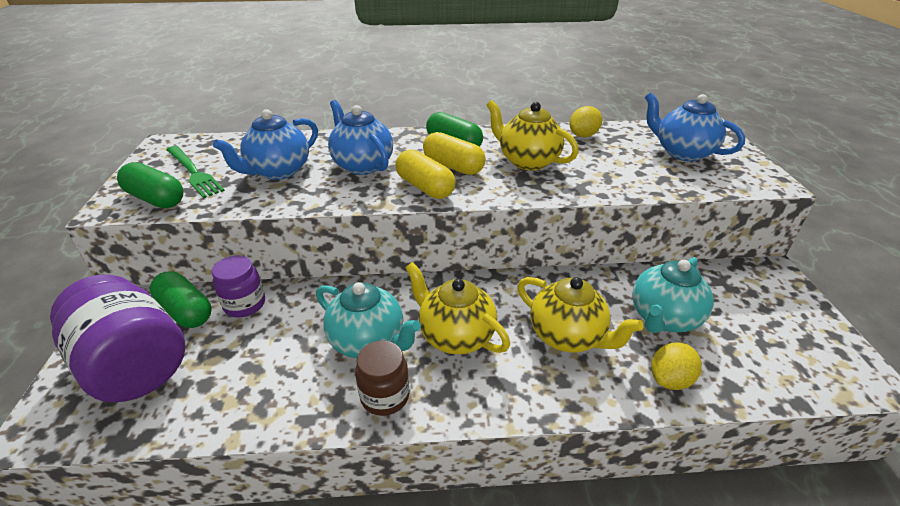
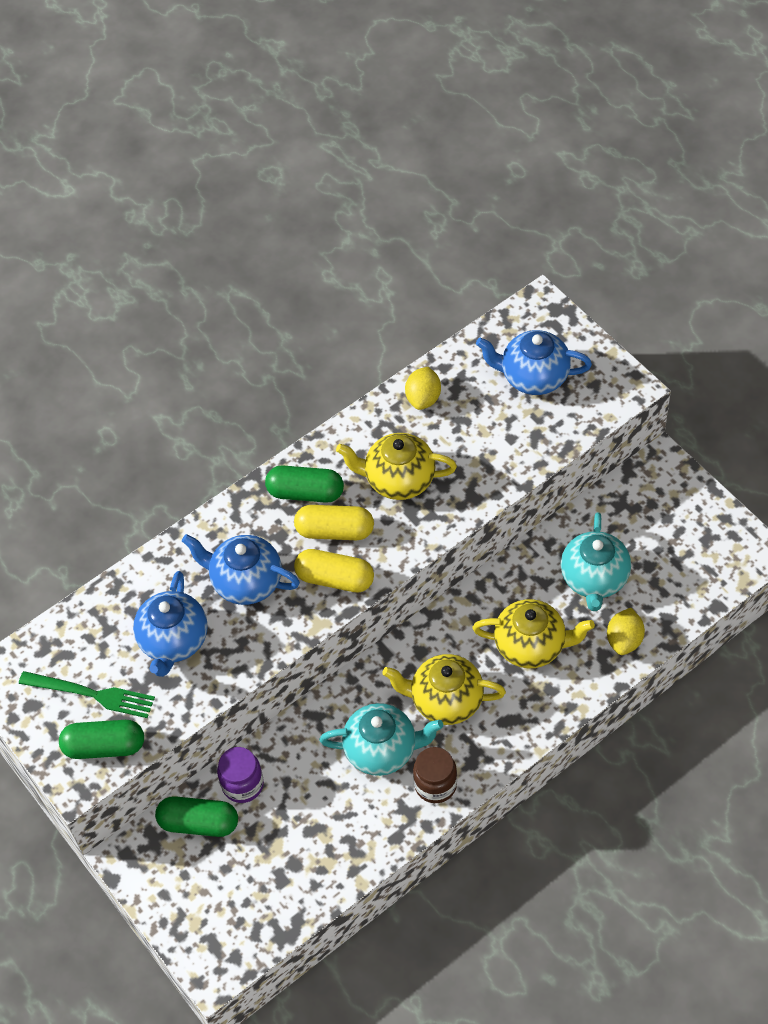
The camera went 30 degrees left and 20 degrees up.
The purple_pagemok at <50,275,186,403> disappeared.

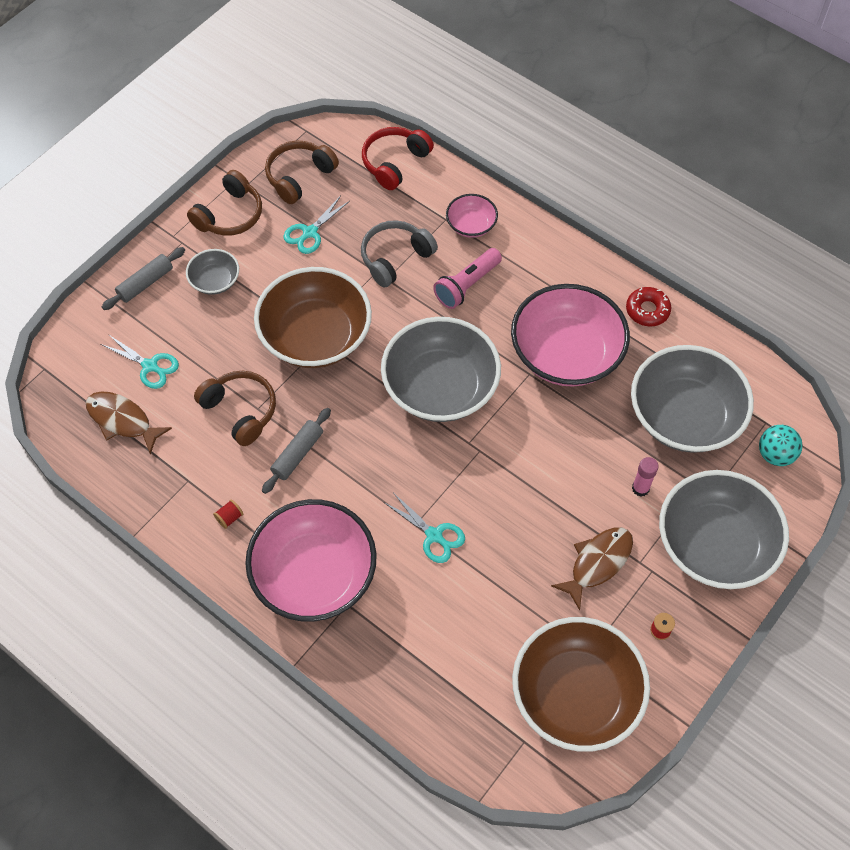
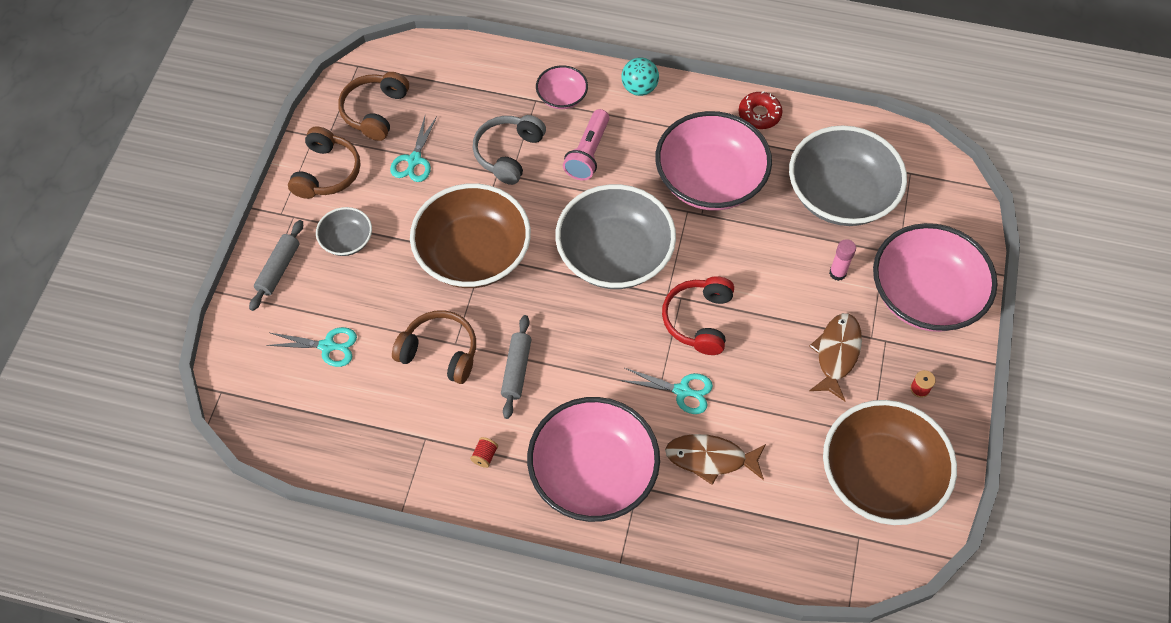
The camera went 25 degrees left and 0 degrees up.
The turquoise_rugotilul moved from <759,425,802,466> to <621,57,659,96>.
The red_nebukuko moved from <362,127,434,190> to <662,276,734,355>.
The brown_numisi moved from <86,391,172,454> to <665,434,766,485>.
The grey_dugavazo at <659,470,789,589> became the pink_dugavazo at <873,223,998,332>.

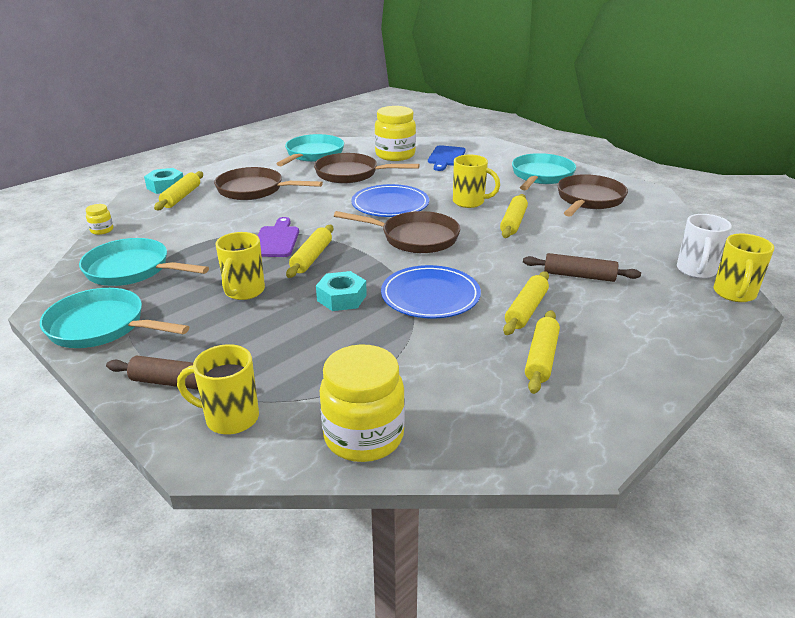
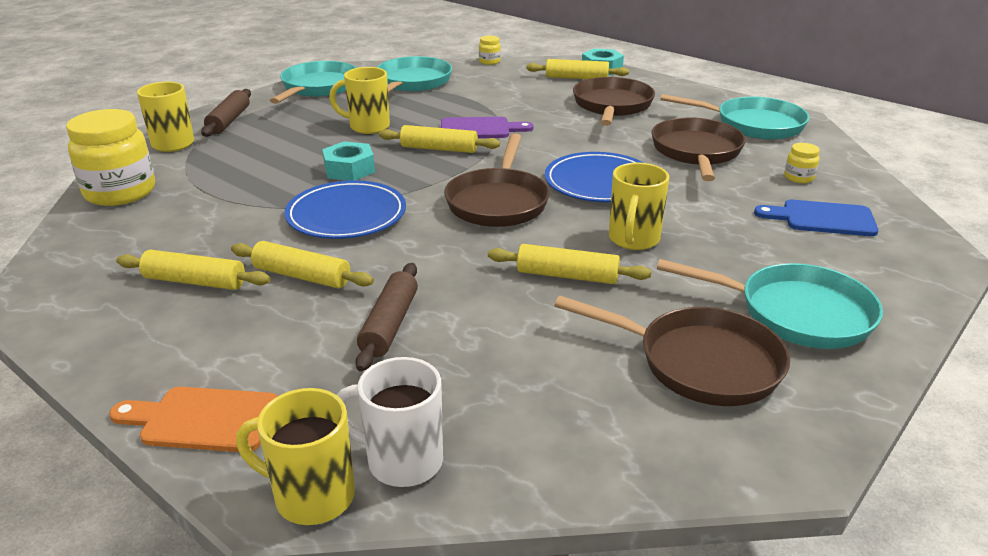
The camera went 85 degrees right and 0 degrees up.
The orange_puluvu at <109,387,278,452> appeared.
The yellow_pagemok at <375,106,416,161> changed to 0.44 times the size.

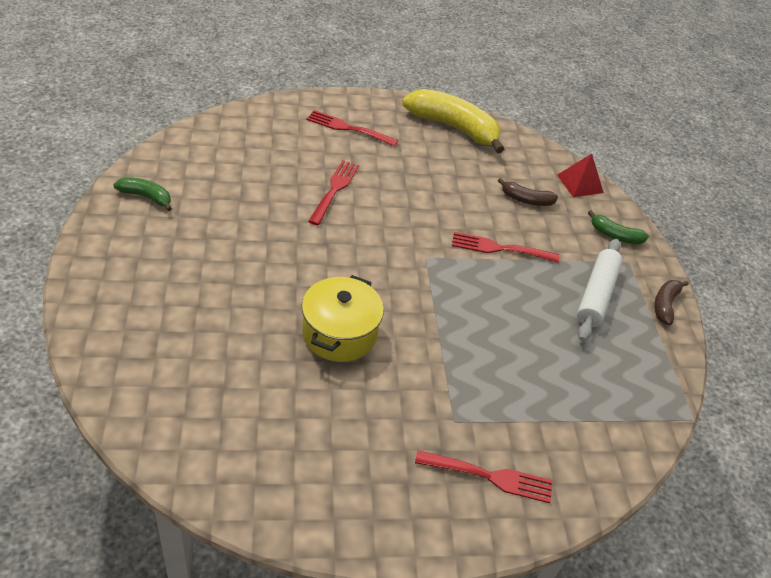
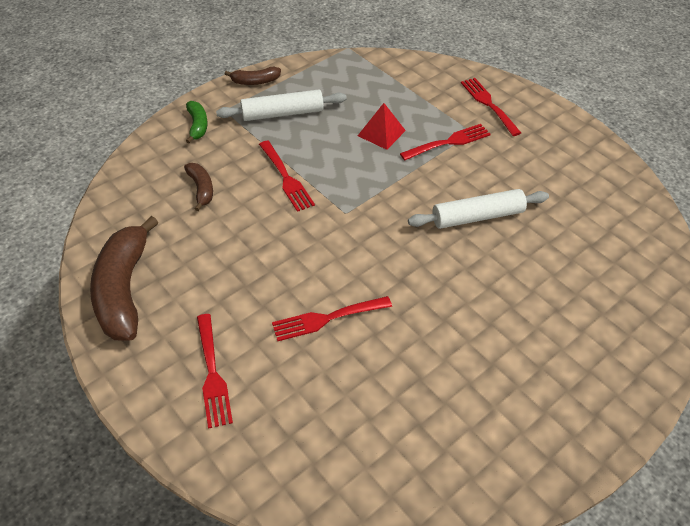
The camera went 120 degrees left and 5 degrees up.
The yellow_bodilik at <402,89,504,153> became the brown_bodilik at <90,216,159,341>.
The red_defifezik moved from <557,154,604,197> to <358,103,406,150>.
The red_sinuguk at <400,124,491,161> appeared.
The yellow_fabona at <302,275,384,362> was replaced by the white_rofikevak at <408,189,549,229>.
The green_bodilik at <113,177,172,211> disappeared.

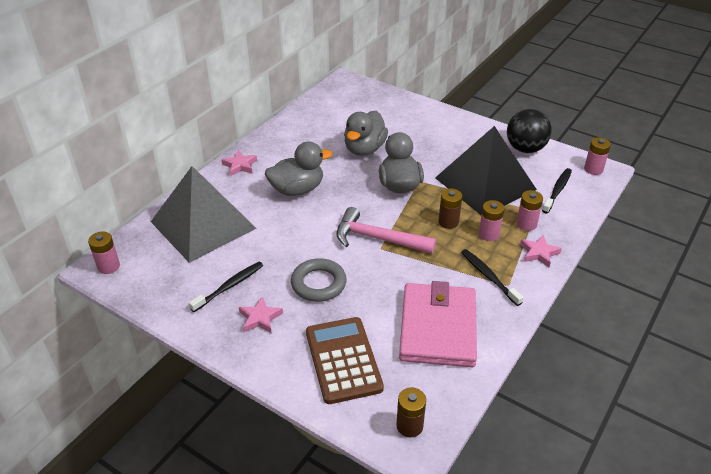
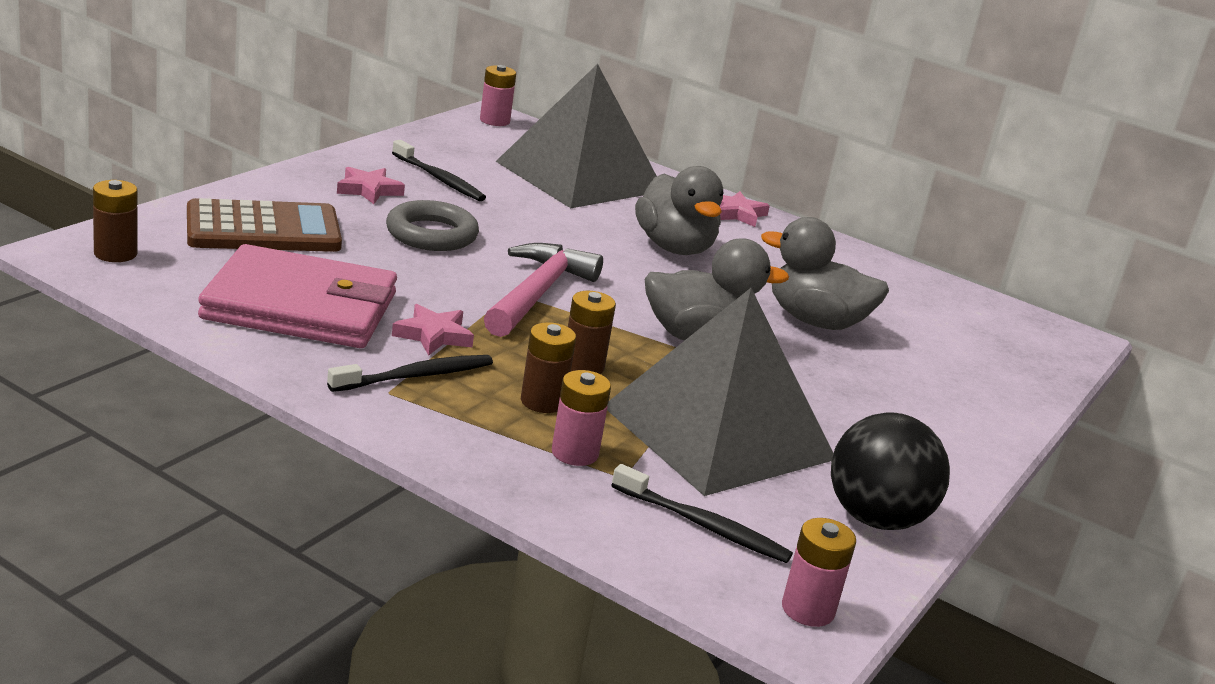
The camera went 85 degrees right and 15 degrees down.
The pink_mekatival moved from <520,235,562,267> to <392,304,474,356>.
The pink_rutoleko at <479,200,505,241> became the brown_rutoleko at <521,322,576,413>.
The black_defifezik at <435,126,537,215> became the grey_defifezik at <607,288,833,496>.

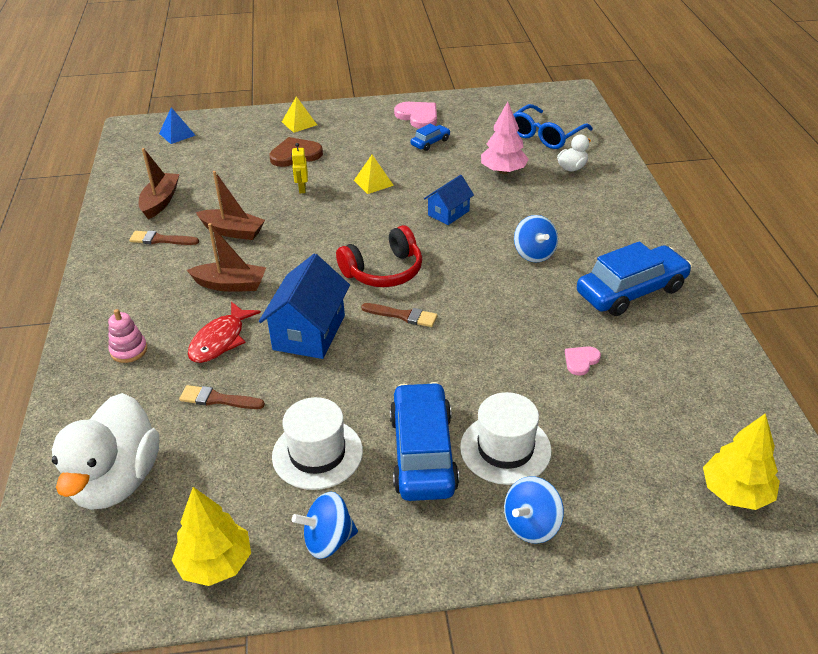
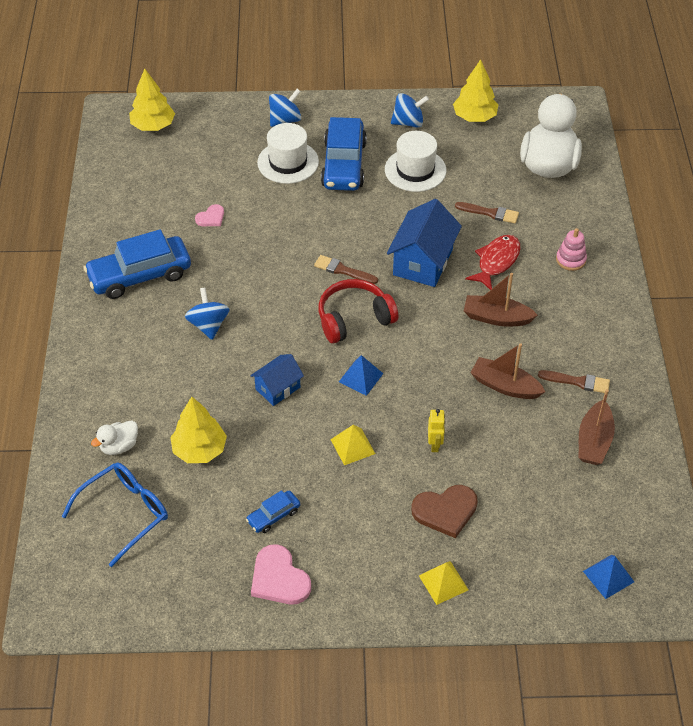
The camera went 175 degrees left and 10 degrees up.
The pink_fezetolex at <481,101,529,174> became the yellow_fezetolex at <170,397,227,463>.
The blue_defifezik at <339,355,384,396> appeared.

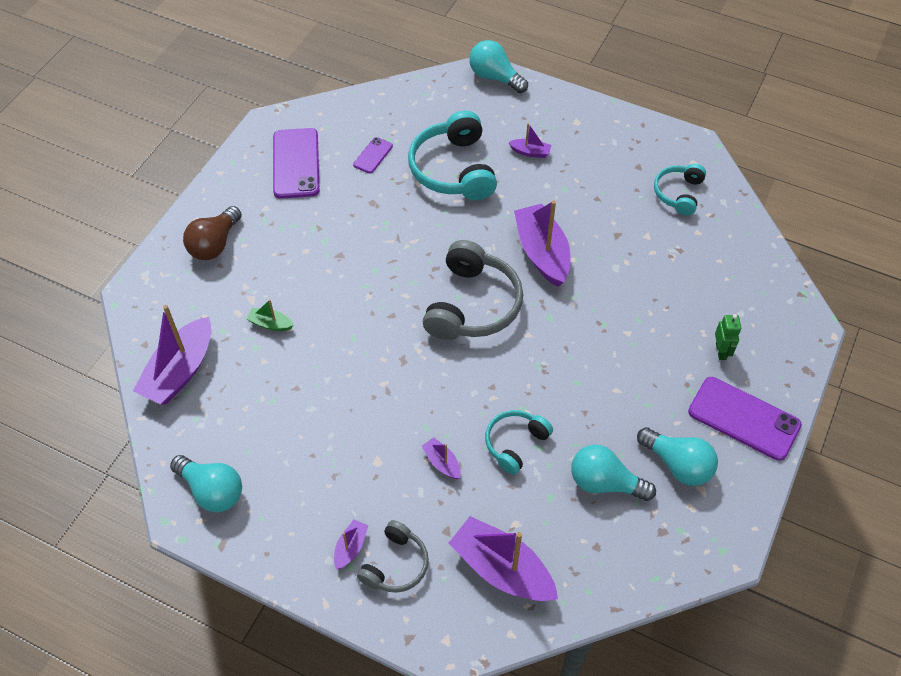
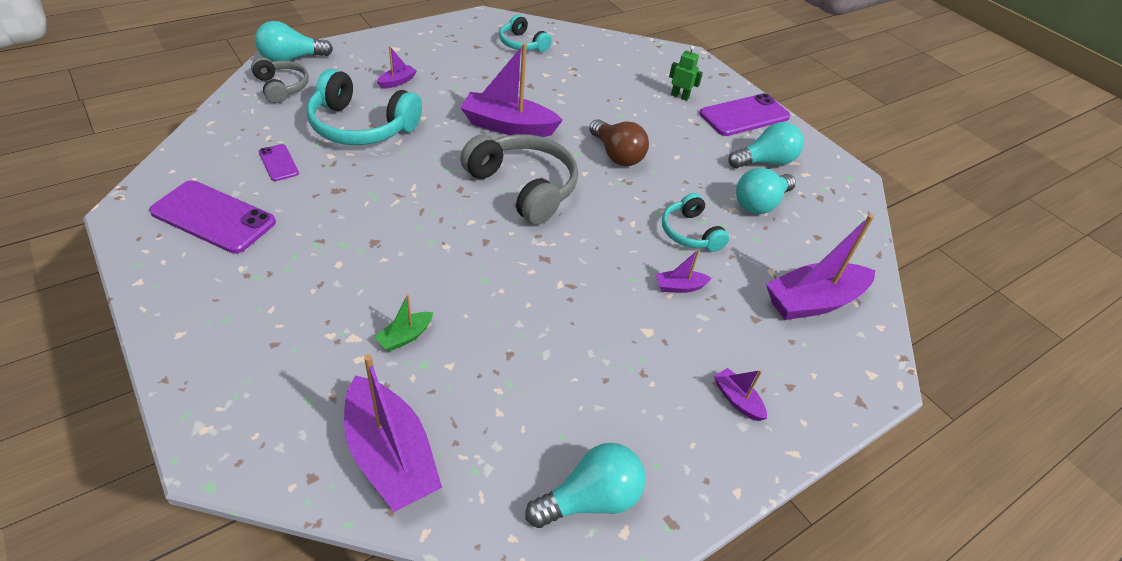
The camera went 65 degrees left and 10 degrees down.
The grey_nebukuko moved from <357,520,429,593> to <251,57,309,103>.
The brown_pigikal moved from <183,206,242,260> to <589,119,649,166>.

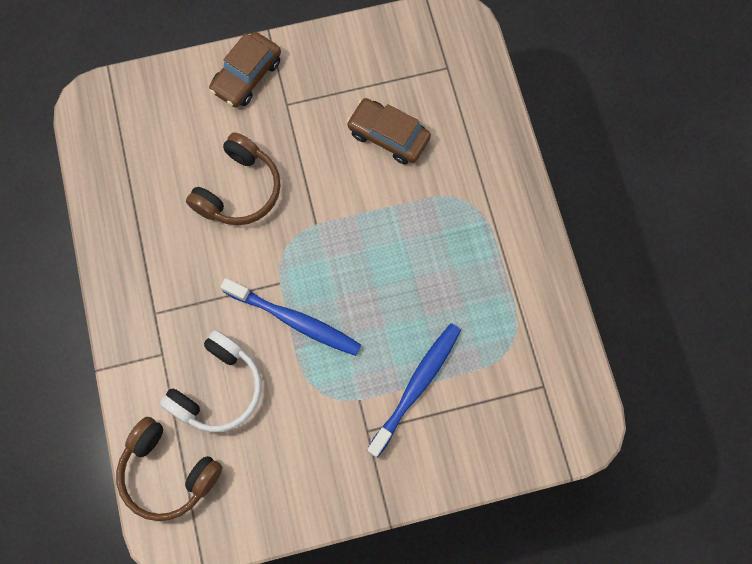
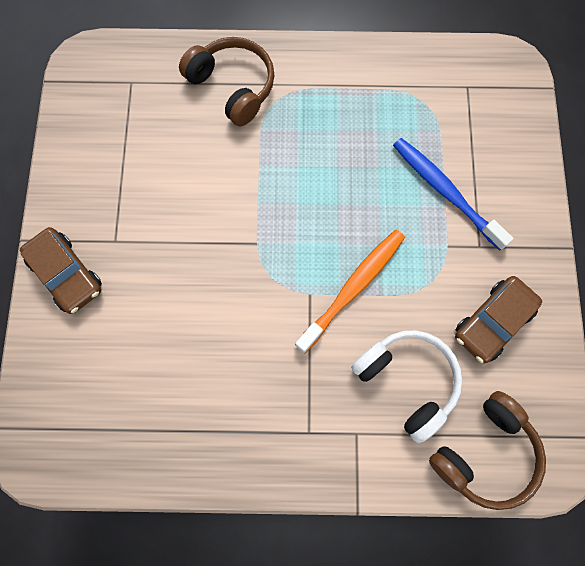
The camera went 75 degrees left and 0 degrees up.
The brown_nebukuko moved from <186,132,281,225> to <179,37,274,126>.
The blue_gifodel at <220,278,361,356> became the orange_gifodel at <295,230,405,353>.
The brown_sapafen moved from <347,98,431,165> to <455,276,542,363>.

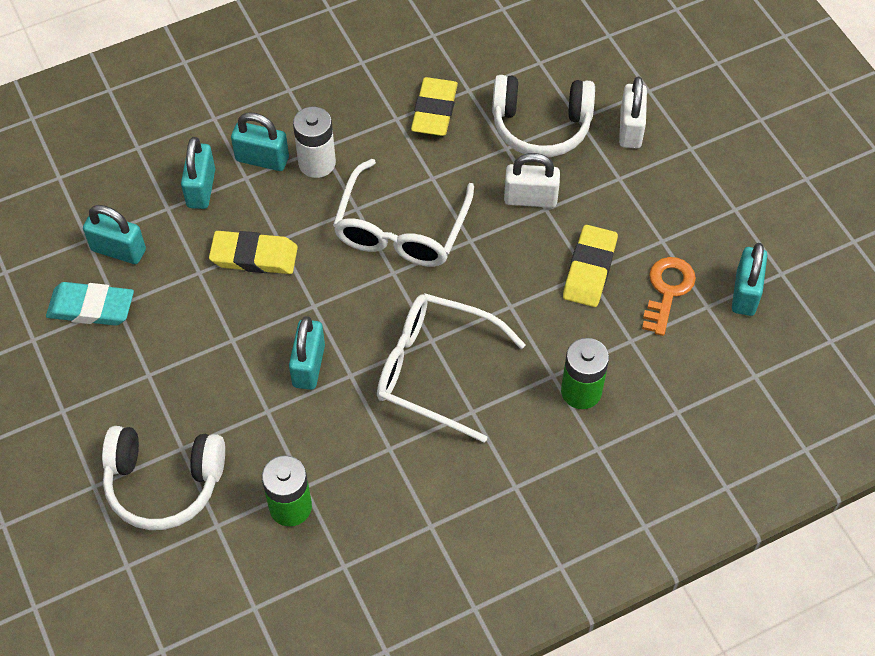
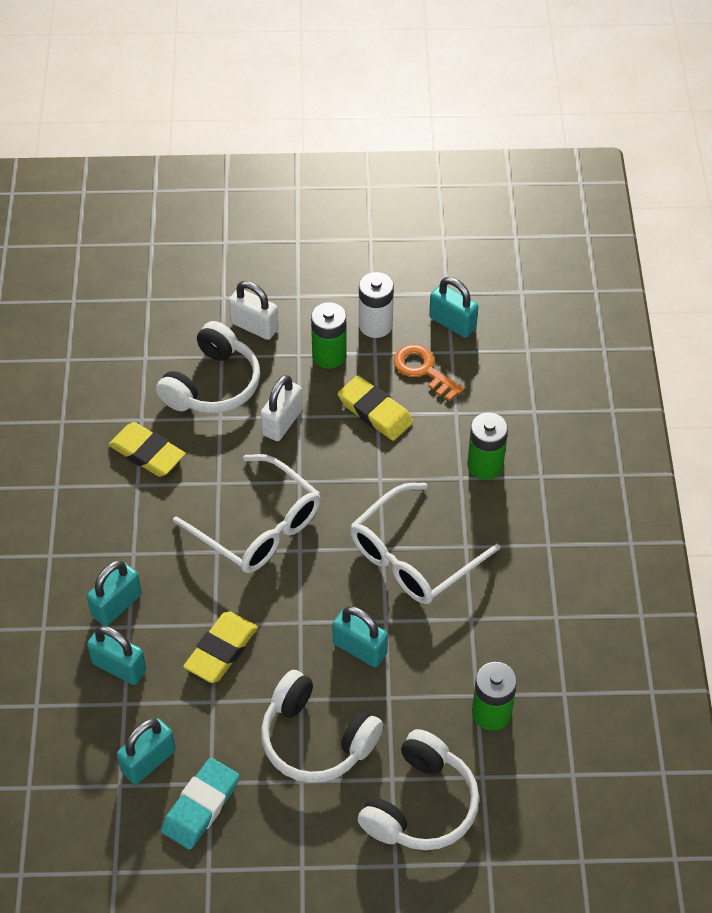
The camera went 65 degrees left and 5 degrees down.
The white_nebukuko at <261,670,383,783> appeared.
The green_rutoleko at <311,302,347,368> appeared.
The white_rutoleko moved from <293,107,336,178> to <359,272,394,338>.

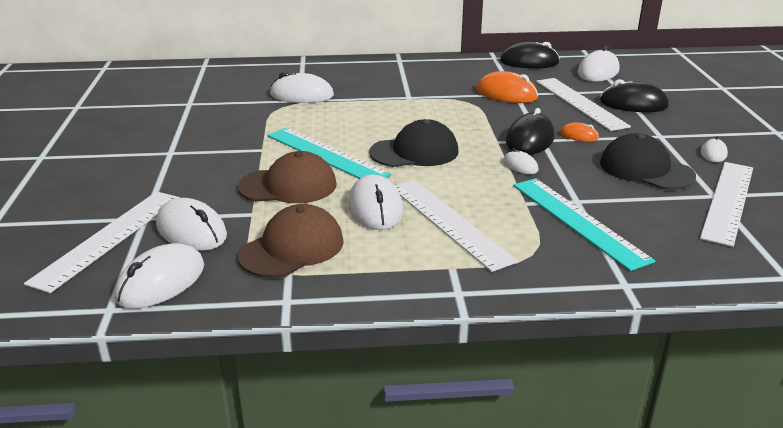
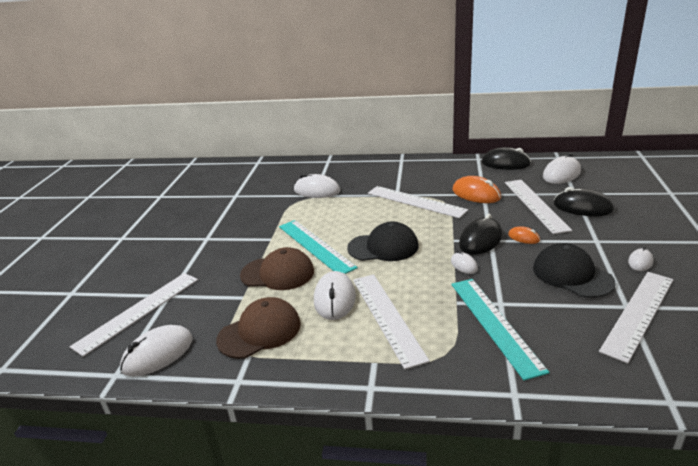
The camera went 15 degrees right and 0 degrees up.
The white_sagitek at <368,186,468,218> appeared.
The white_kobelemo at <156,198,227,251> disappeared.

